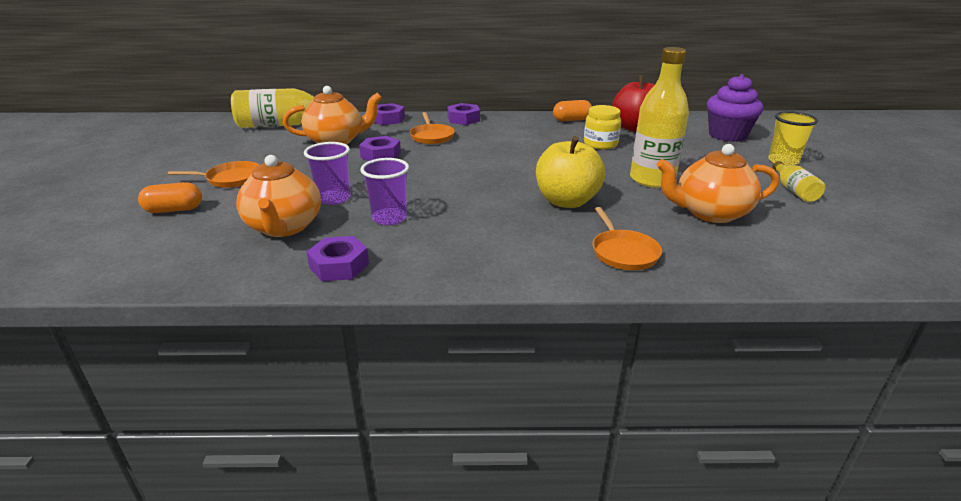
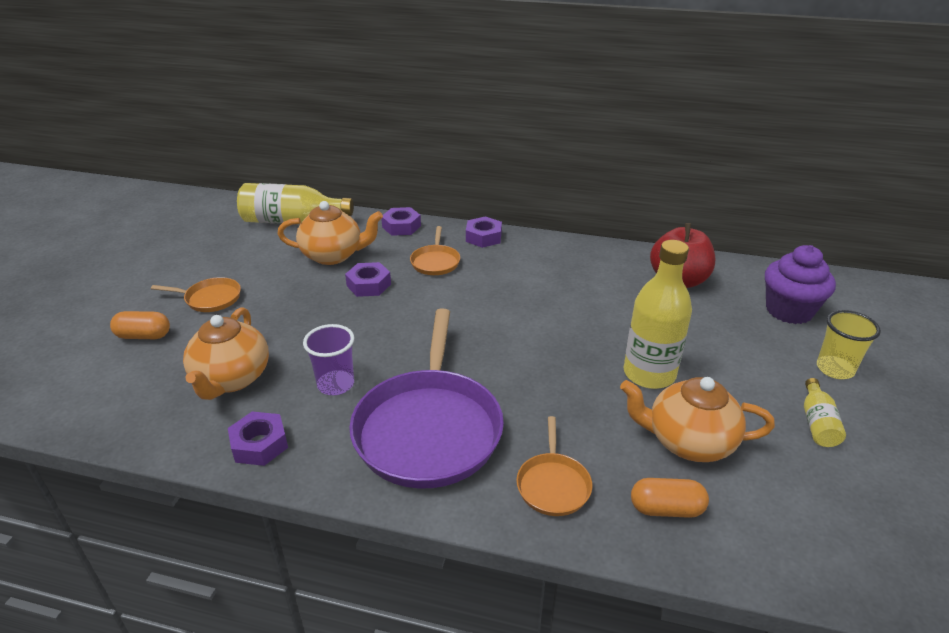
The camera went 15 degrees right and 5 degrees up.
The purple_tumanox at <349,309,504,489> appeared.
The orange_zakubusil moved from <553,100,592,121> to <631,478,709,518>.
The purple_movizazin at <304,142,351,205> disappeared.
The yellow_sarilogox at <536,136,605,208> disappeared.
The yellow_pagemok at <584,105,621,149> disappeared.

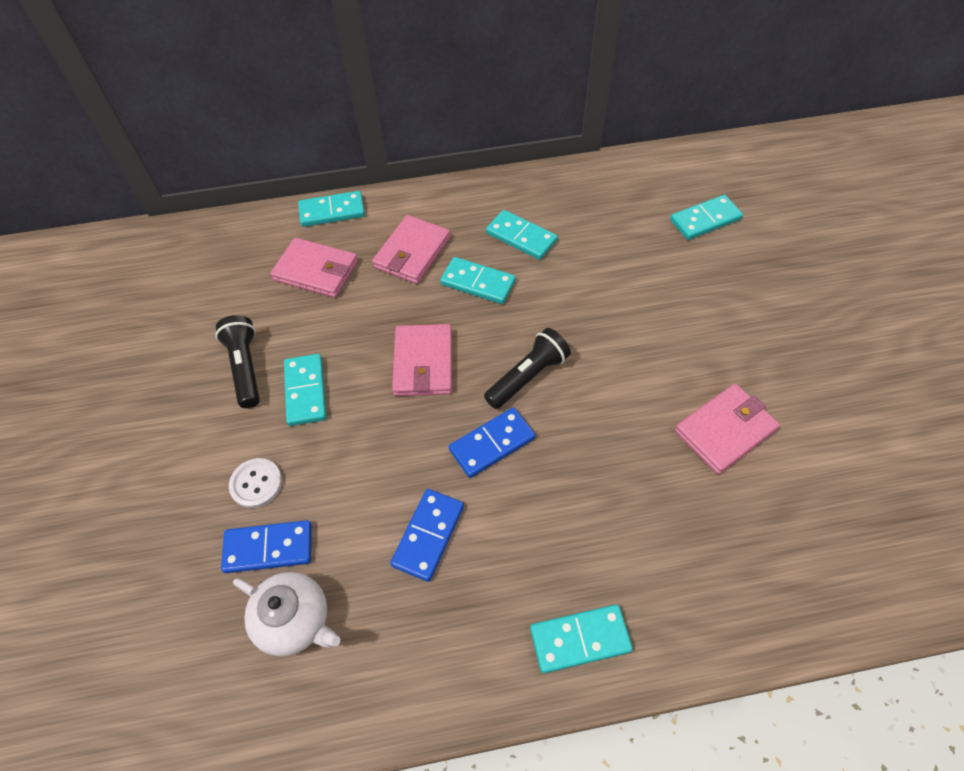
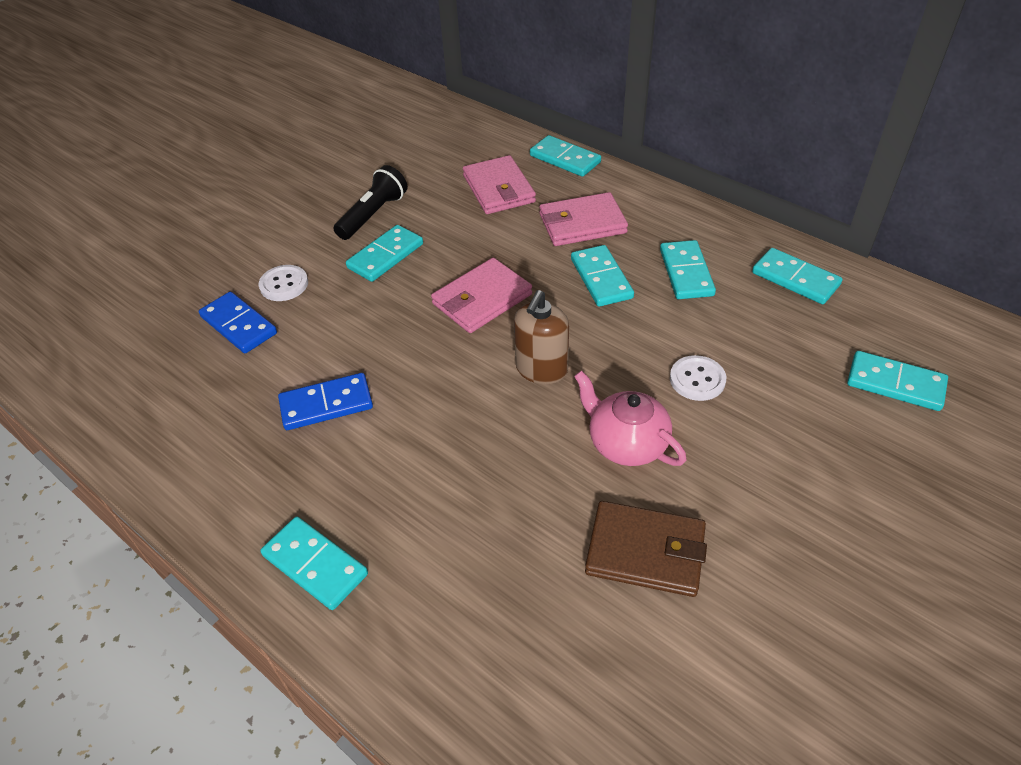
The camera went 50 degrees right and 10 degrees down.
The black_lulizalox at <484,328,571,409> was replaced by the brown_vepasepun at <514,290,569,384>.
The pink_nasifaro at <574,371,687,466> appeared.
The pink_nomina at <675,384,780,474> became the brown_nomina at <585,501,707,597>.
The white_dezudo at <670,355,726,401> appeared.
The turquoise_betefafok at <752,248,843,304> appeared.
The white_nasifaro at <233,572,340,656> disappeared.
The blue_betefafok at <449,407,535,478> disappeared.

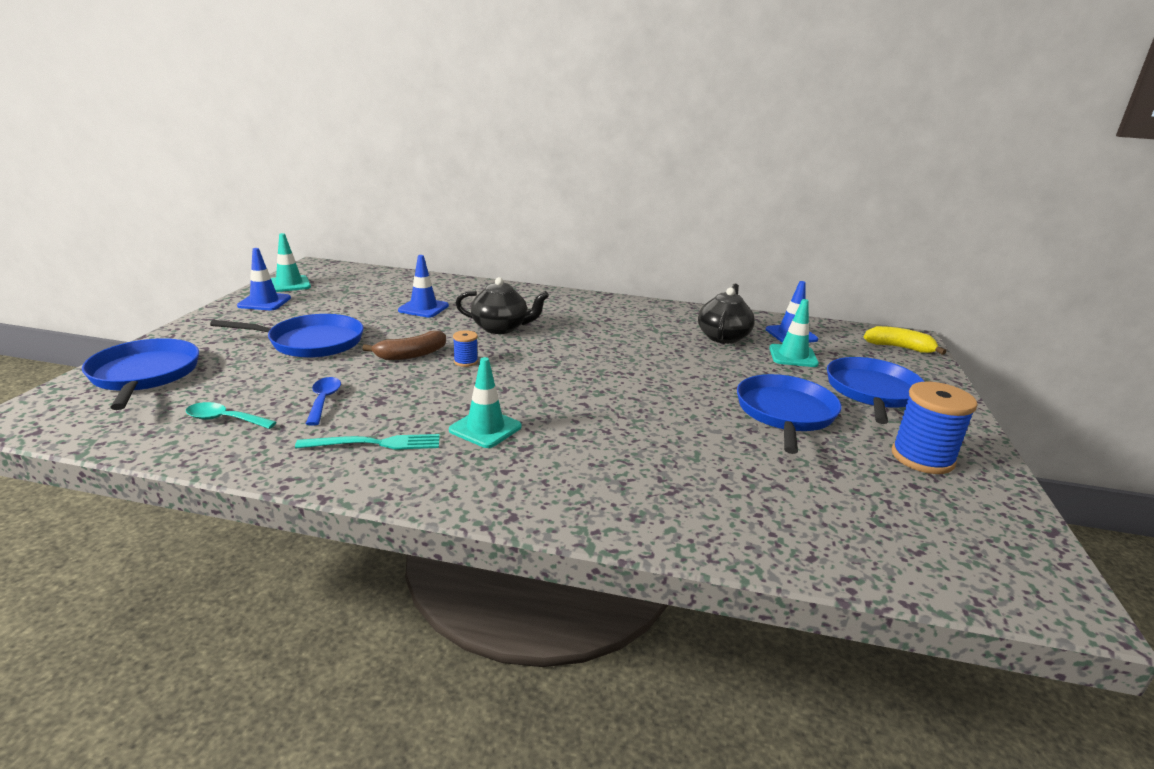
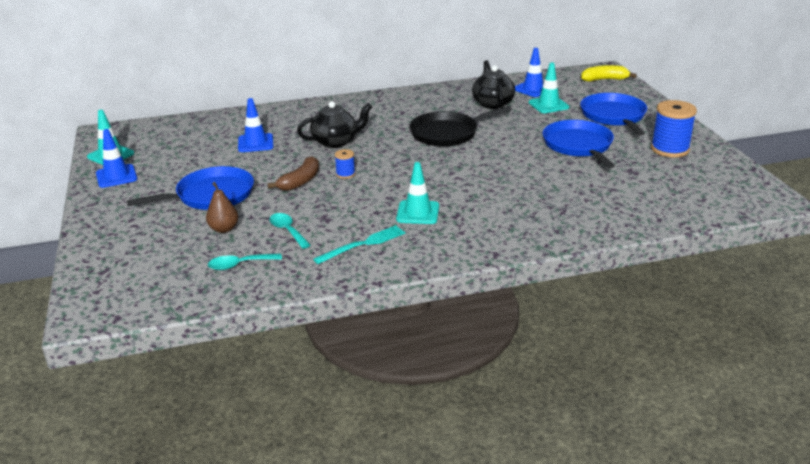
The camera went 25 degrees left and 5 degrees up.
The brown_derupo at <206,182,238,233> appeared.
The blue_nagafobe at <306,377,341,426> became the turquoise_nagafobe at <269,213,311,249>.
The black_tumanox at <409,106,512,147> appeared.
The blue_tumanox at <82,338,199,410> disappeared.

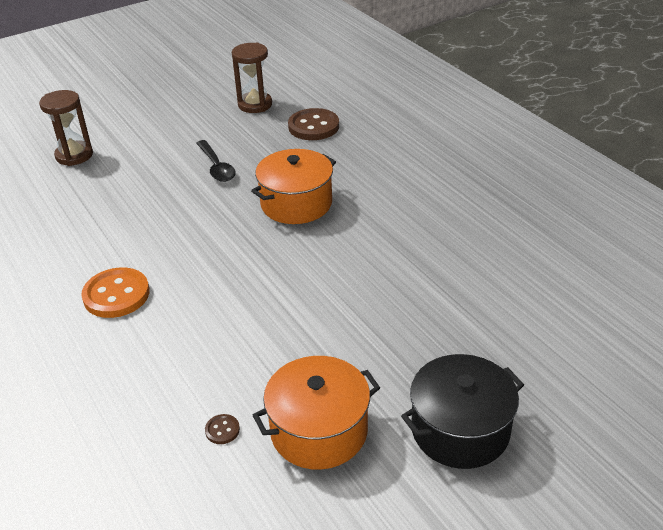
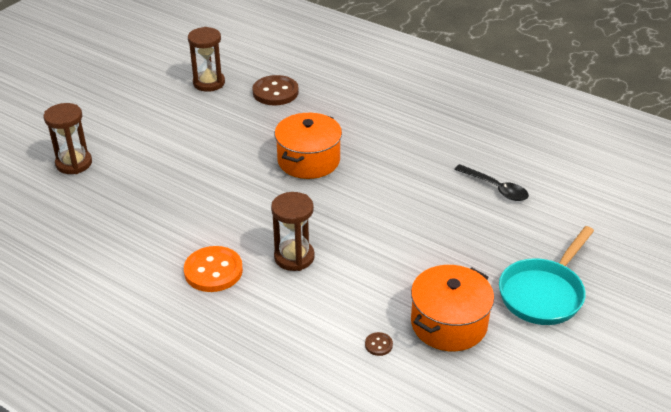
The camera went 25 degrees left and 0 degrees up.
The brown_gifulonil at <271,192,315,271> appeared.
The black_nagafobe moved from <196,140,236,182> to <454,164,529,201>.
The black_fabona at <401,354,524,469> was replaced by the turquoise_tumanox at <499,226,594,325>.

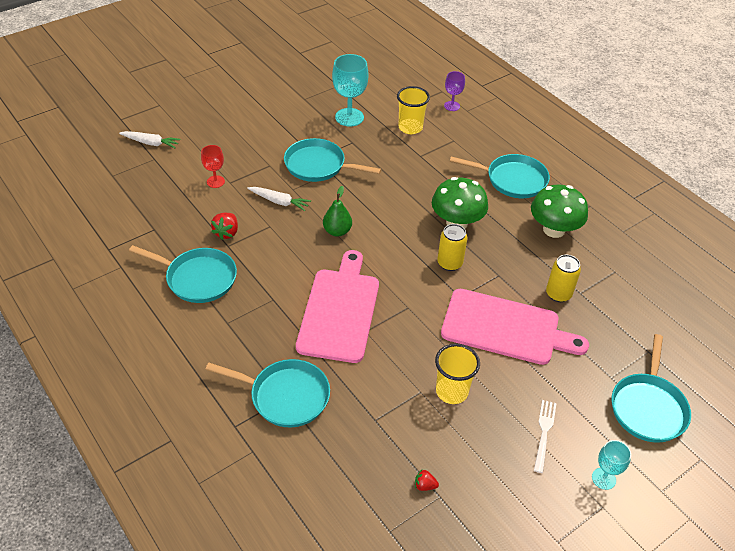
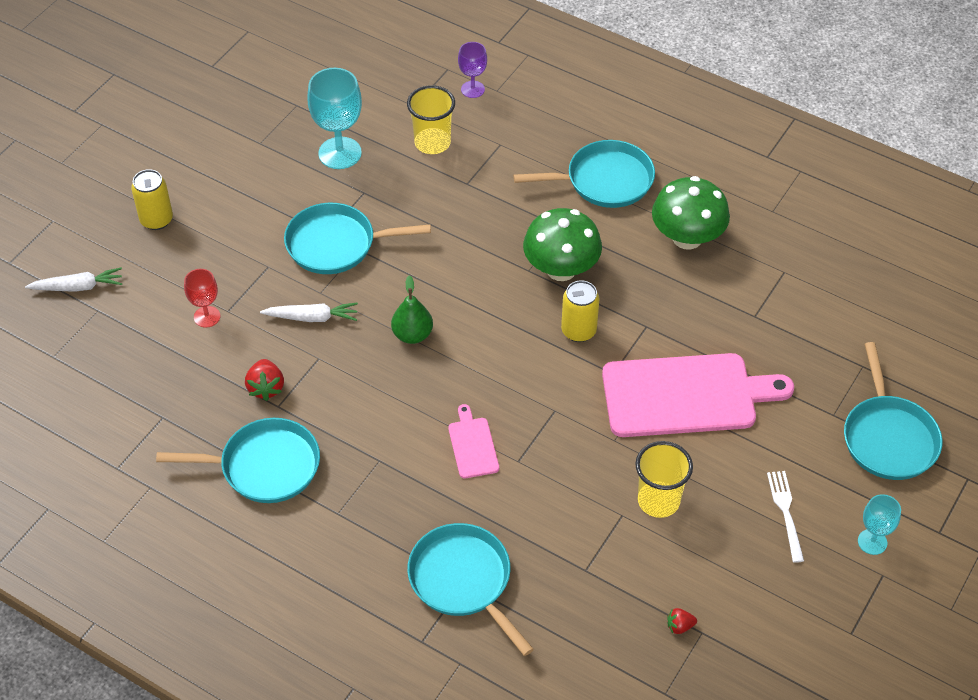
The camera went 20 degrees left and 5 degrees up.
The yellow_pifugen moved from <546,255,581,302> to <131,169,173,230>.
The turquoise_tumanox at <205,359,330,427> turned 120 degrees counterclockwise.
The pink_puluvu at <296,250,379,363> changed to 0.45 times the size.

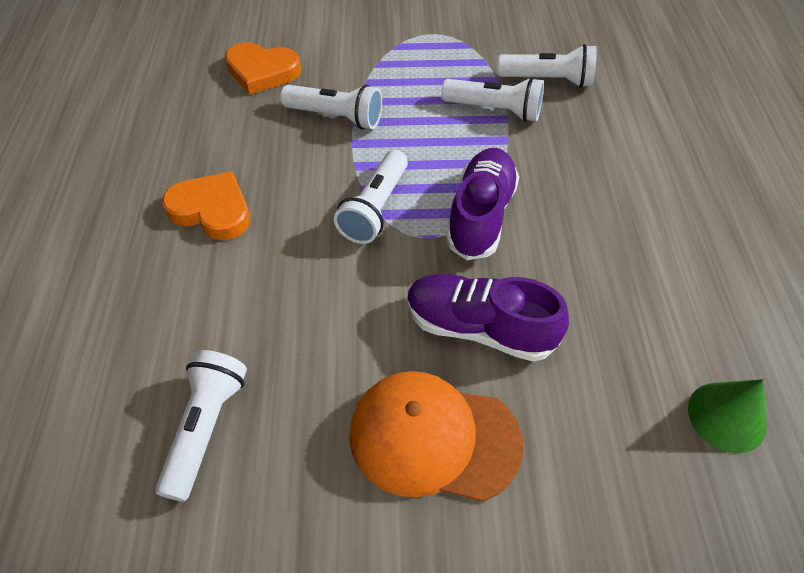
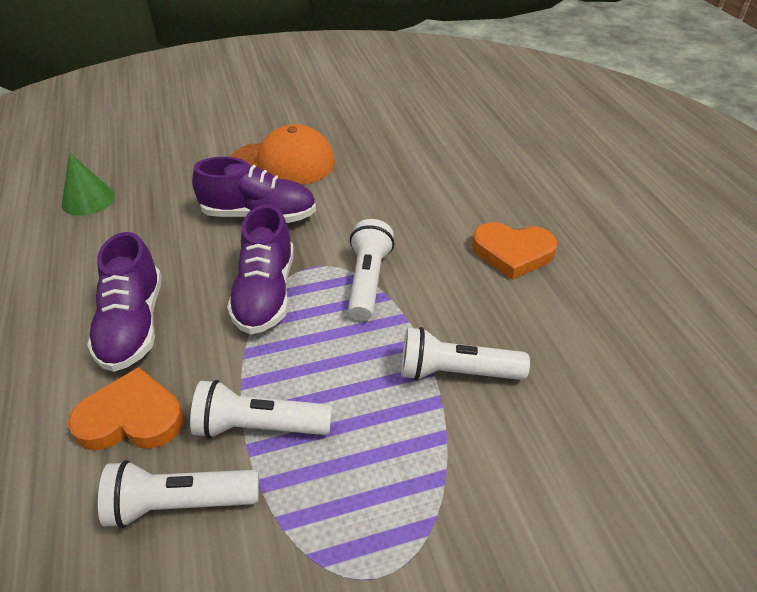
The camera went 165 degrees right and 10 degrees down.
The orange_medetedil moved from <225,42,301,95> to <68,367,184,451>.
The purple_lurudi at <87,232,162,372> appeared.
The white_lulizalox at <155,350,247,502> disappeared.

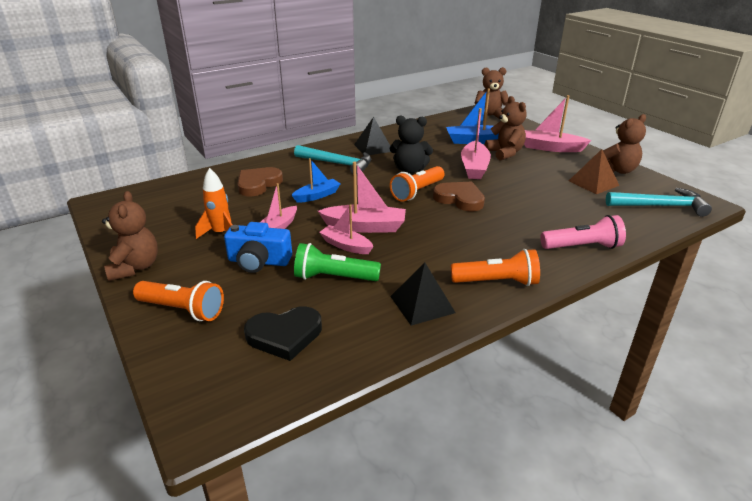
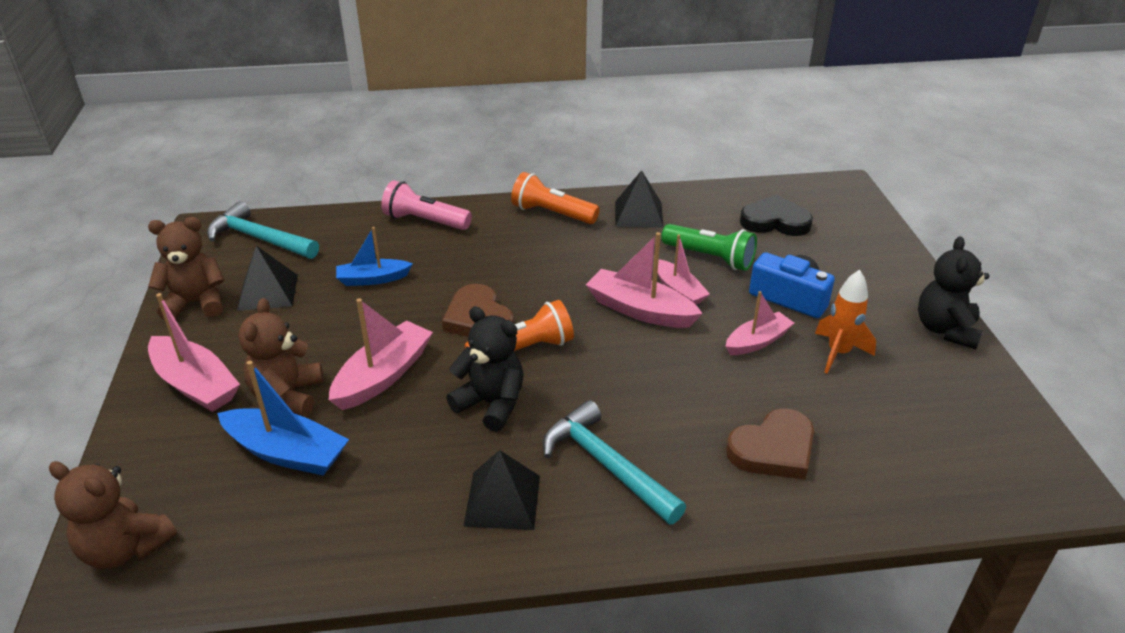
The camera went 155 degrees left and 5 degrees up.
The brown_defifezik at <569,149,619,194> became the black_defifezik at <237,246,298,311>.
The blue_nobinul moved from <292,158,340,203> to <336,227,413,286>.
The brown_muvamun at <102,191,158,281> became the black_muvamun at <918,236,989,349>.
The orange_lulizalox at <133,281,224,321> disappeared.

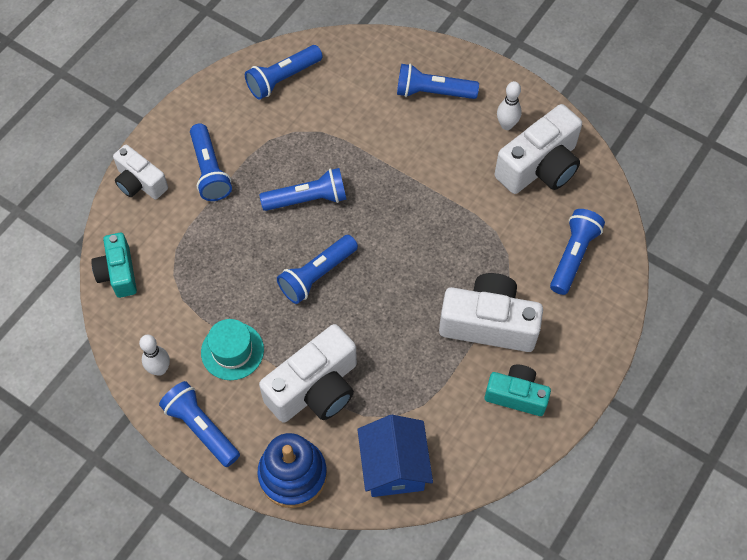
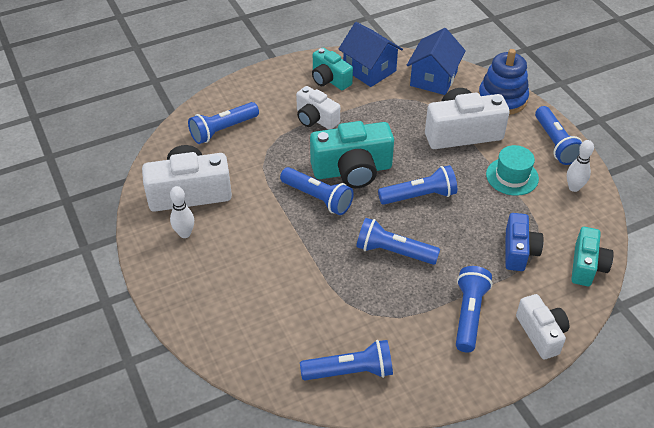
The camera went 150 degrees left and 15 degrees down.
The blue_lulizalox moved from <397,63,479,99> to <280,167,354,215>.
The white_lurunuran at <439,273,543,352> changed to 0.62 times the size.
The turquoise_lurunuran at <310,121,394,188> appeared.
The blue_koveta at <339,22,403,87> appeared.
The blue_lurunuran at <505,213,543,271> appeared.

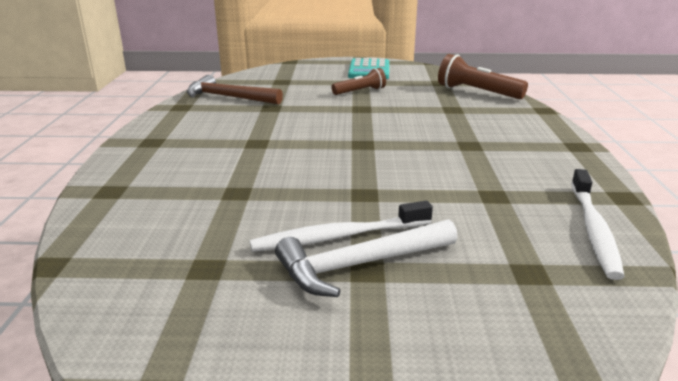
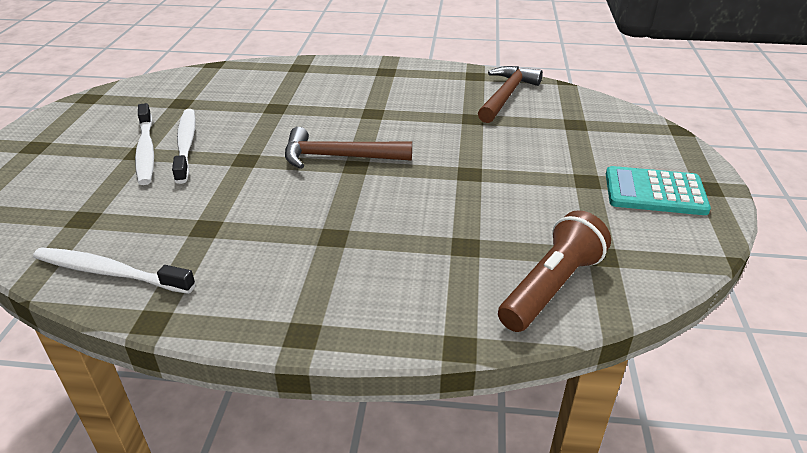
The camera went 95 degrees right and 10 degrees up.
The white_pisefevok at <275,219,457,297> was replaced by the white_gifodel at <135,103,154,185>.
The brown_pisefevok at <285,127,412,169> appeared.
The brown_lulizalox at <331,68,386,95> disappeared.

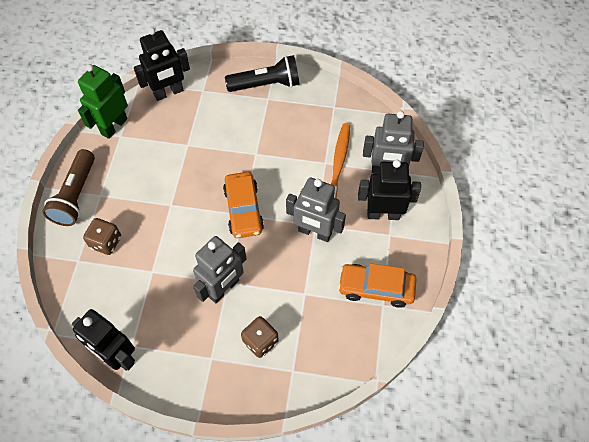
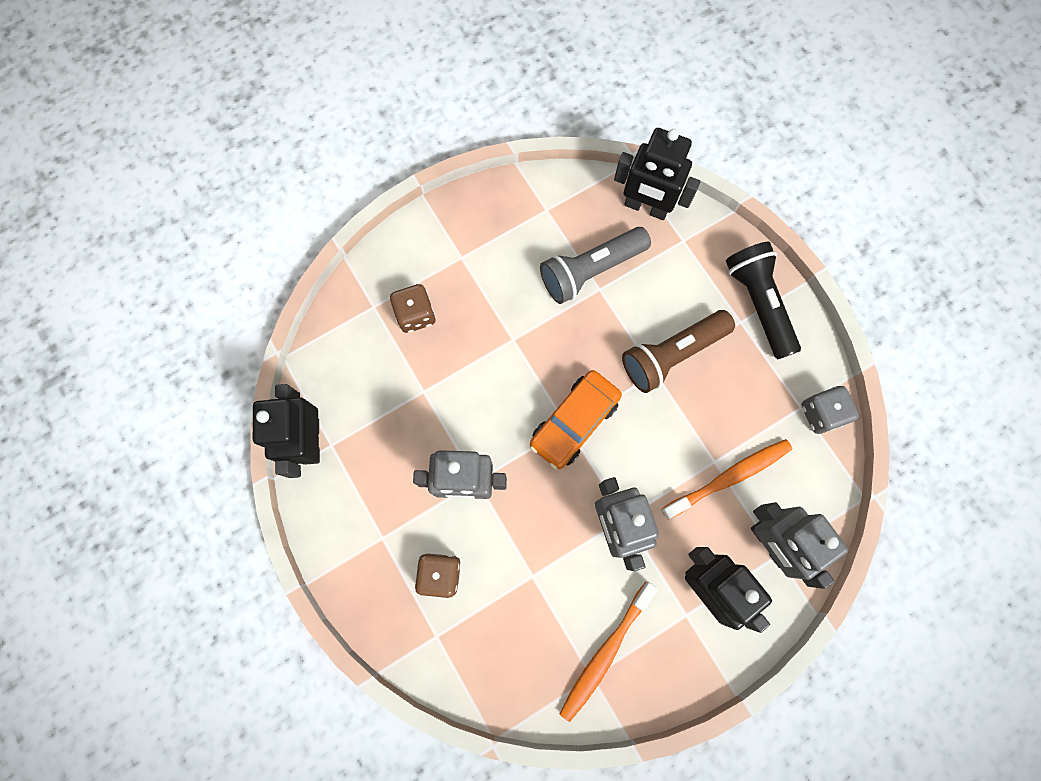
The camera went 50 degrees right and 15 degrees up.
The grey_lulizalox at <540,227,651,304> appeared.
The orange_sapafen at <338,263,416,308> was replaced by the orange_gifodel at <559,582,658,722>.
The brown_lulizalox moved from <42,149,95,226> to <622,310,735,393>.
The black_lulizalox at <225,55,300,92> turned 150 degrees counterclockwise.
The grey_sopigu at <801,386,859,434> appeared.
The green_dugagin at <78,64,128,139> disappeared.

